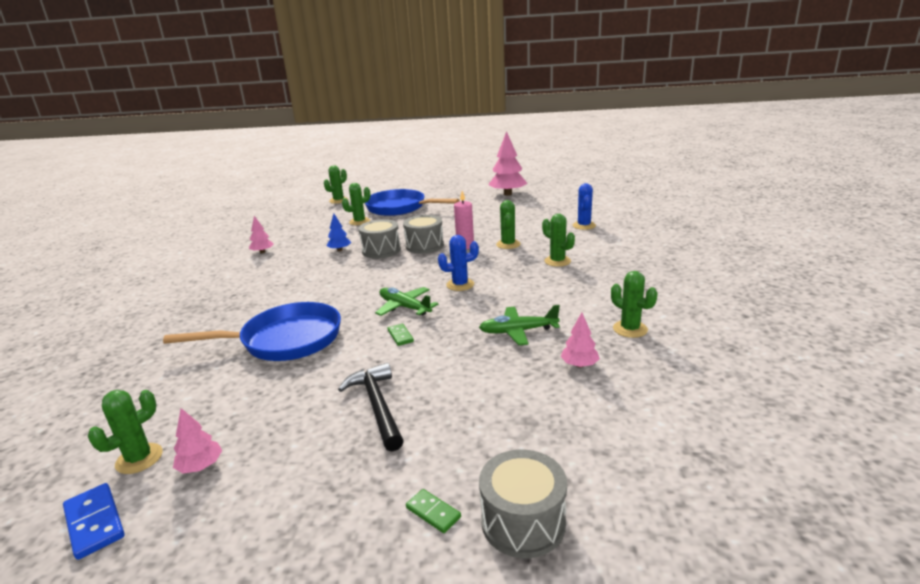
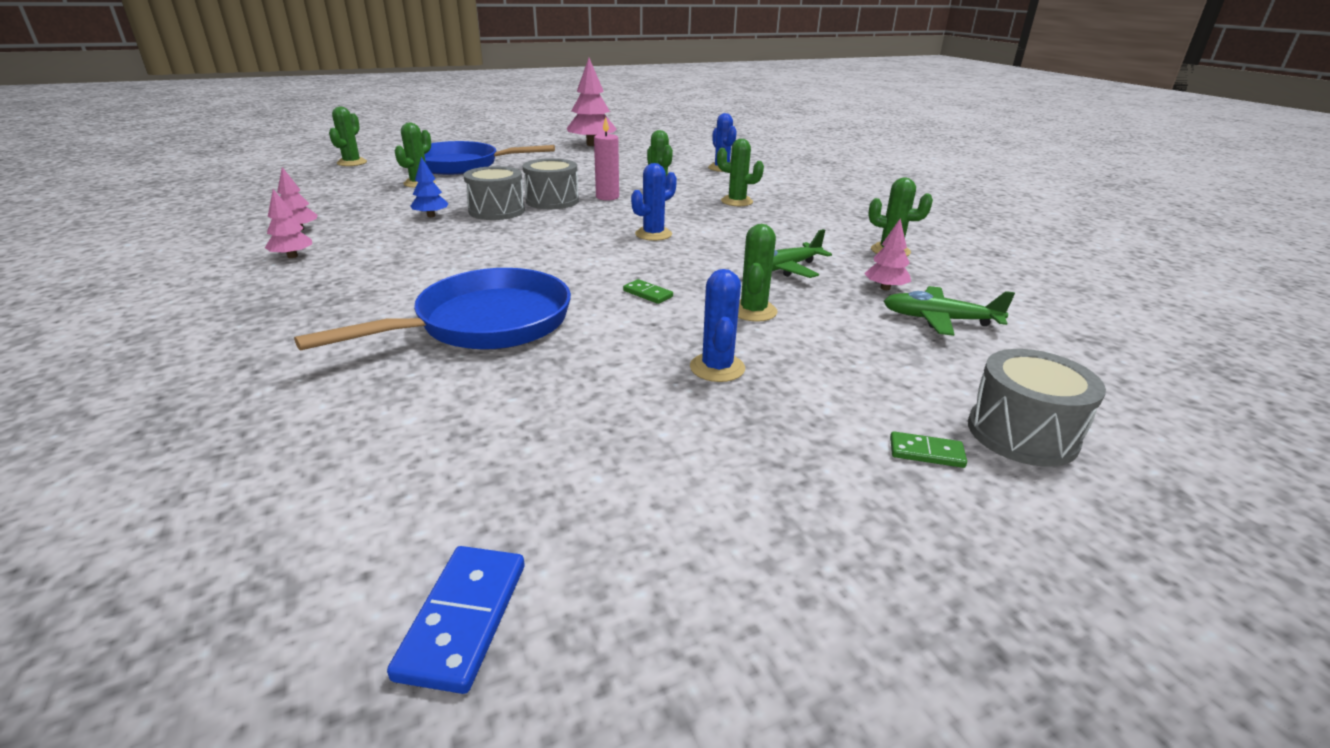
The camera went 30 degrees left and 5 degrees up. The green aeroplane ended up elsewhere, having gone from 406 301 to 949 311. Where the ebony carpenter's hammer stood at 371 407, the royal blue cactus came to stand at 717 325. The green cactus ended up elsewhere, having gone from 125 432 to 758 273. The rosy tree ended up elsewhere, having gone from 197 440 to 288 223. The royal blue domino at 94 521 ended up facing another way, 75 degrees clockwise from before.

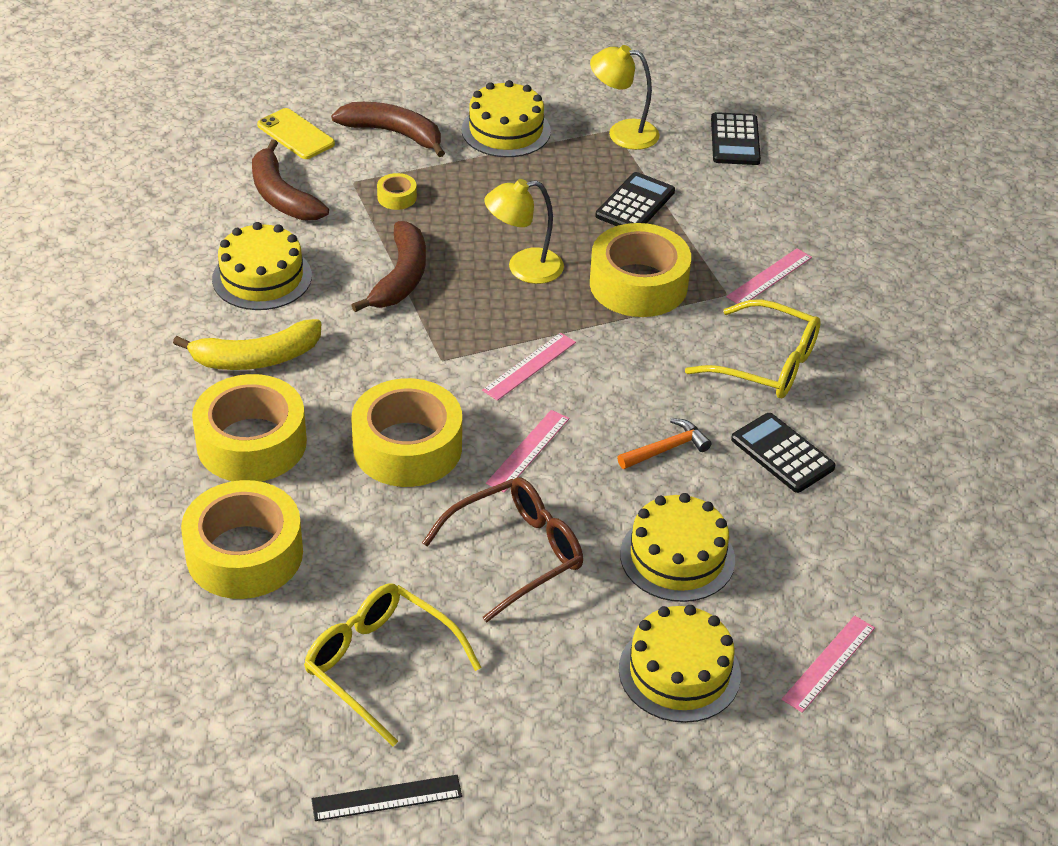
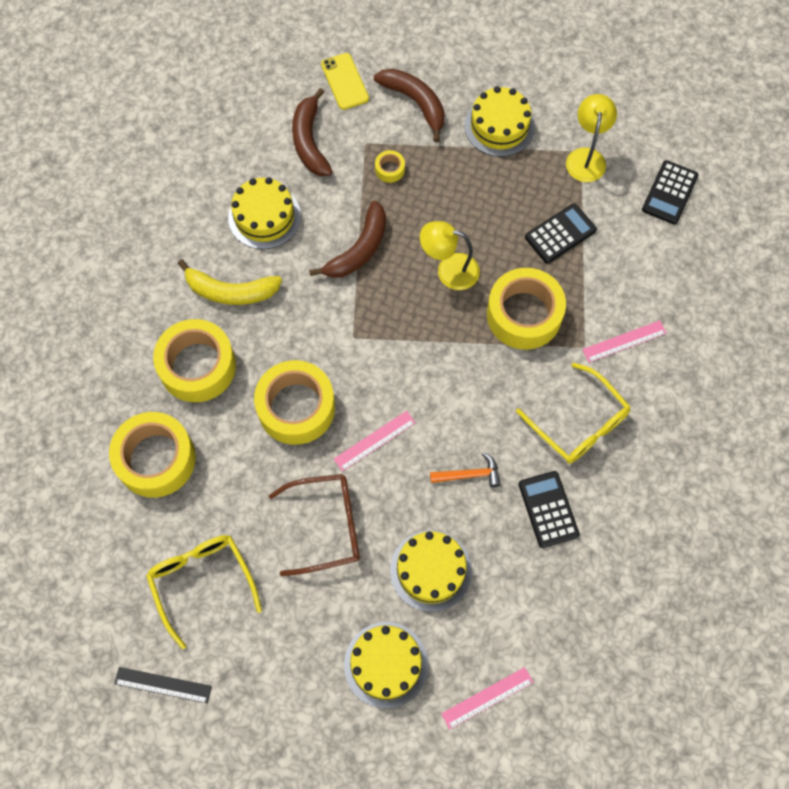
The camera went 25 degrees right and 25 degrees up. The bright yellow reading lamp at 625 97 ended up facing another way, 60 degrees clockwise from before. The second view lost the rosy straightedge at 529 367.

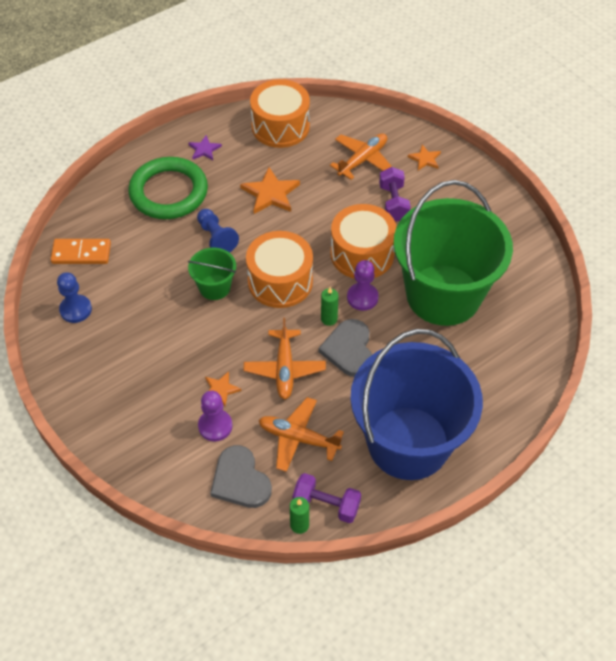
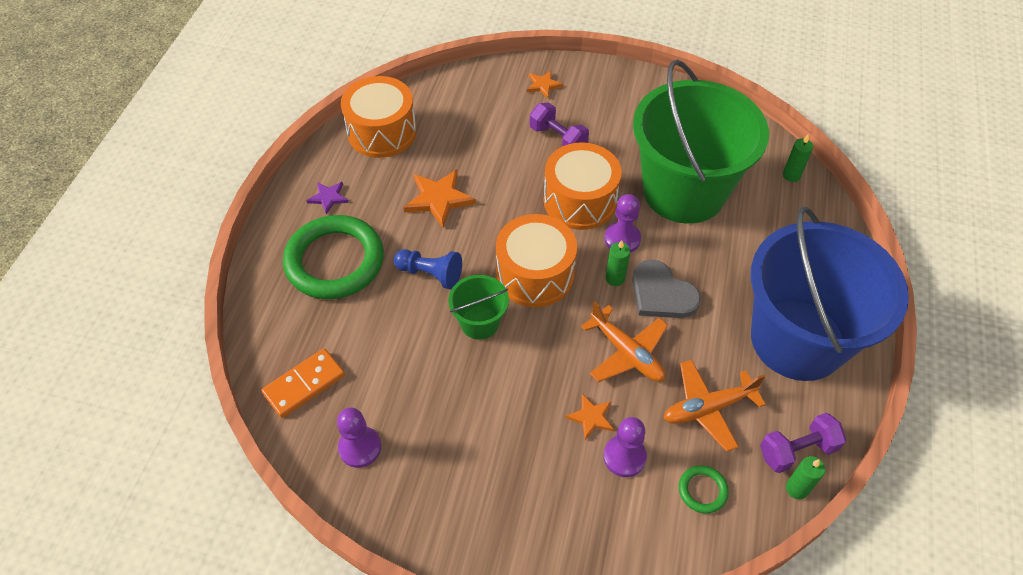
The camera went 40 degrees left and 0 degrees up. The second view lost the orange-coloured aeroplane at 361 156. What was the royal blue chess pawn at 74 297 turned into the purple chess pawn at 359 437. Where the grey heart shape stood at 241 476, the green torus came to stand at 704 489. The second view gained the green pillar candle at 798 158.

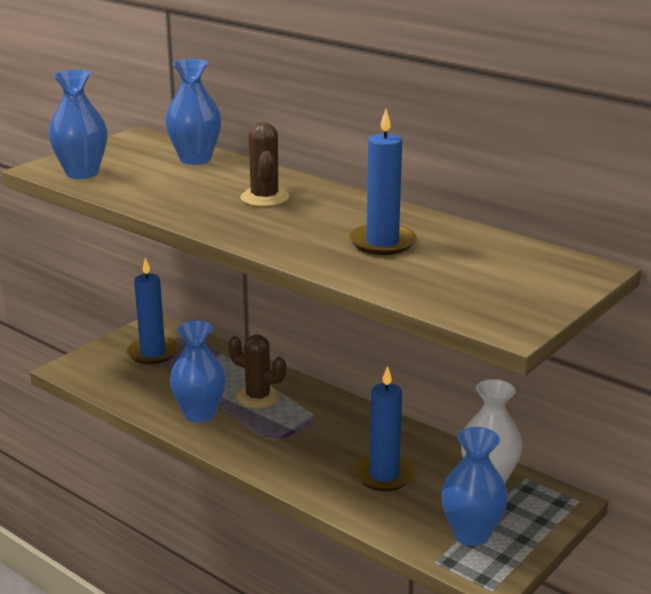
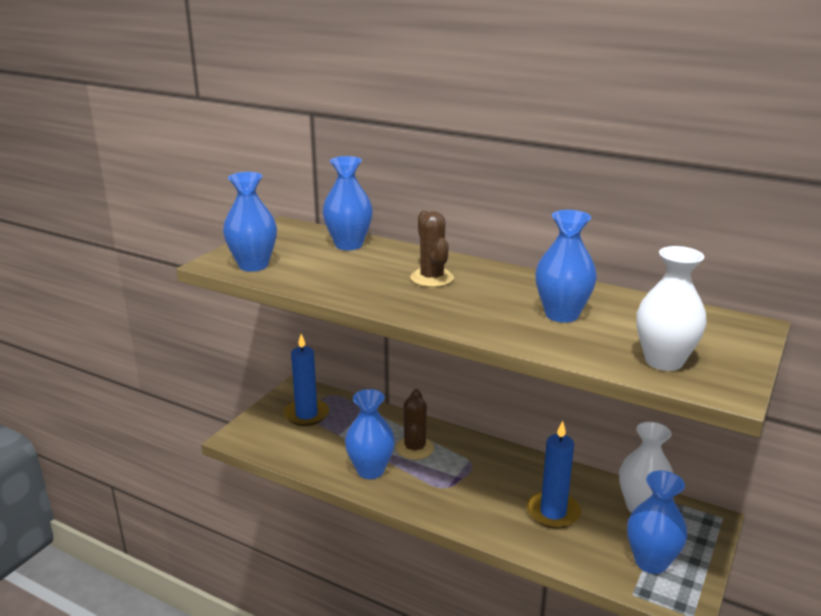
The camera went 10 degrees left and 0 degrees up. Where the royal blue pillar candle stood at 383 182, the royal blue flower vase came to stand at 566 266. The russet cactus at 257 372 ended up facing another way, 75 degrees clockwise from before. The second view gained the white flower vase at 671 308.

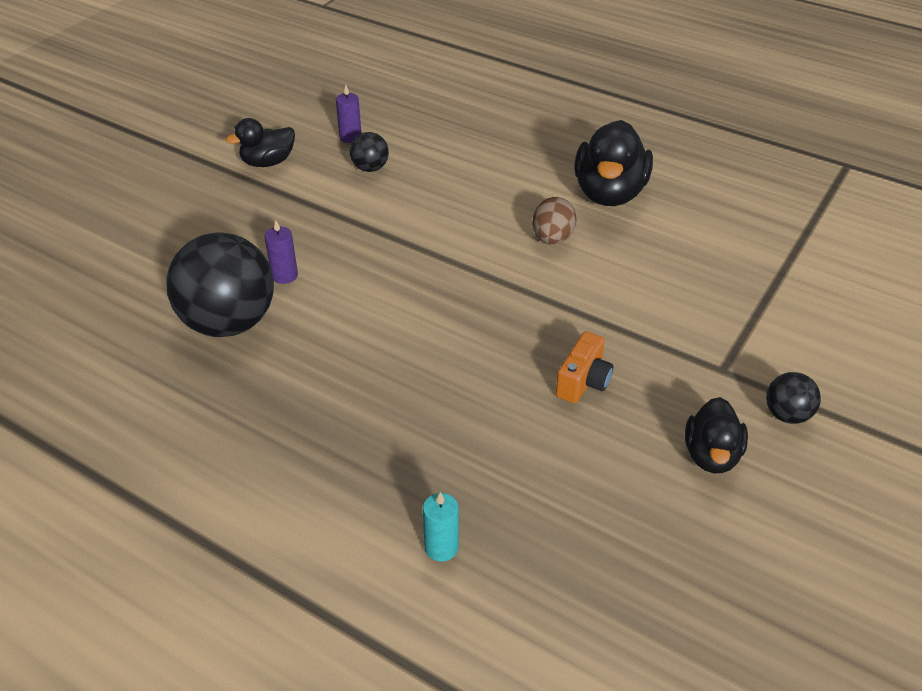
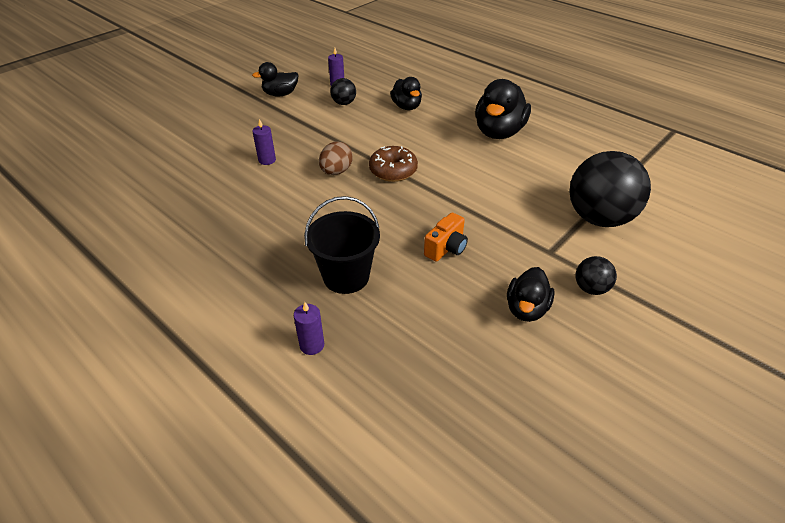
The camera went 10 degrees right and 0 degrees up. The russet toy egg ended up elsewhere, having gone from 555 221 to 336 158. The ebony play ball ended up elsewhere, having gone from 220 284 to 610 189. What was the turquoise pillar candle at 441 527 turned into the purple pillar candle at 309 328. The second view gained the ebony toy duck at 406 93. The second view gained the russet glazed donut at 393 164. The second view gained the ebony sand bucket at 342 245.

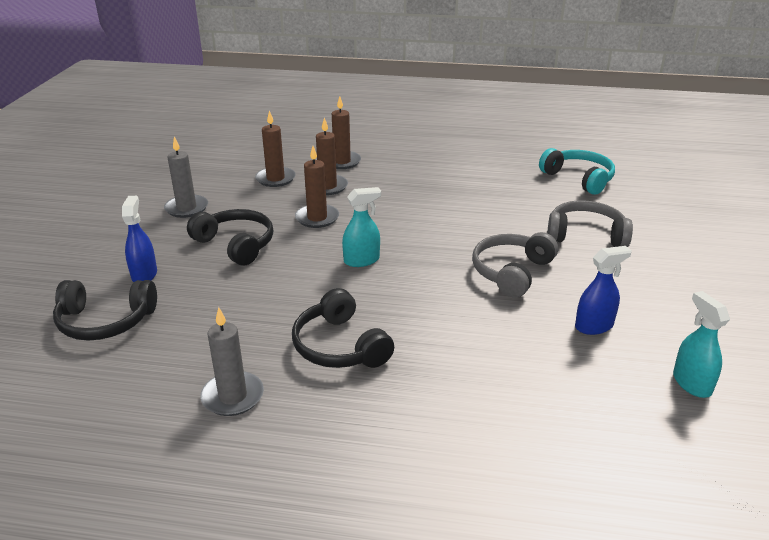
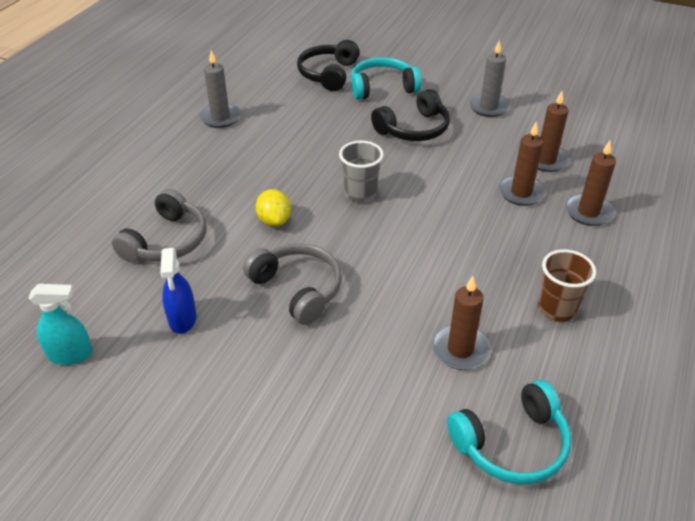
The camera went 105 degrees right and 10 degrees up. The russet pillar candle ended up elsewhere, having gone from 317 187 to 461 323. Where the turquoise sprayer stood at 361 227, the grey cup came to stand at 361 172. Where the royal blue sprayer stood at 139 239, the turquoise over-ear headphones came to stand at 386 78. The grey over-ear headphones ended up elsewhere, having gone from 590 223 to 159 226. The second view lost the ebony over-ear headphones at 343 328. The second view gained the bright yellow lemon at 273 208. The second view gained the russet cup at 567 285.

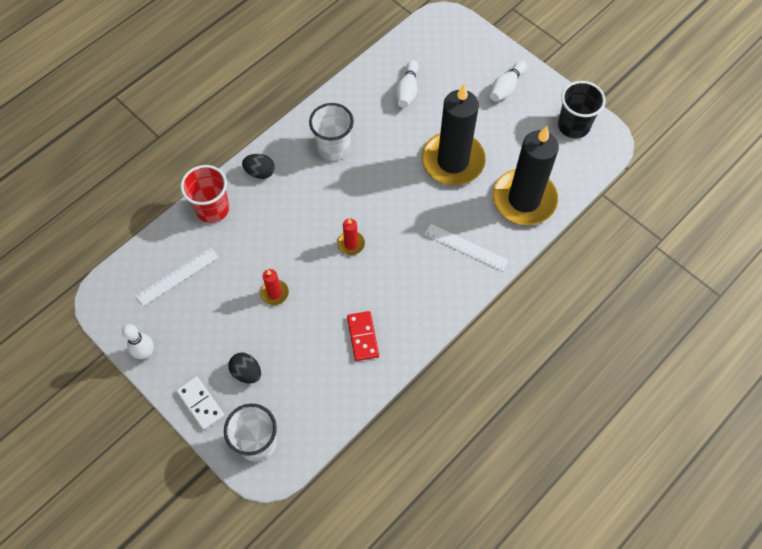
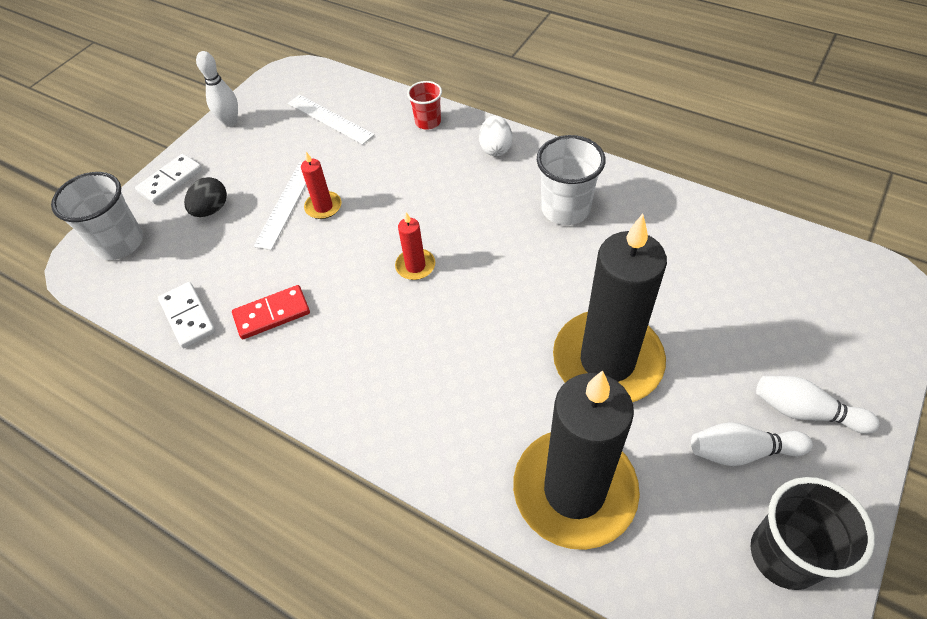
The camera went 80 degrees right and 10 degrees down. The white skittle ended up elsewhere, having gone from 407 84 to 752 444. What was the ebony toy egg at 258 166 turned into the white toy egg at 496 135. The size of the red cup at 205 194 changed by a factor of 0.60. The white straightedge ended up elsewhere, having gone from 466 247 to 280 206. The second view gained the white domino at 187 315.

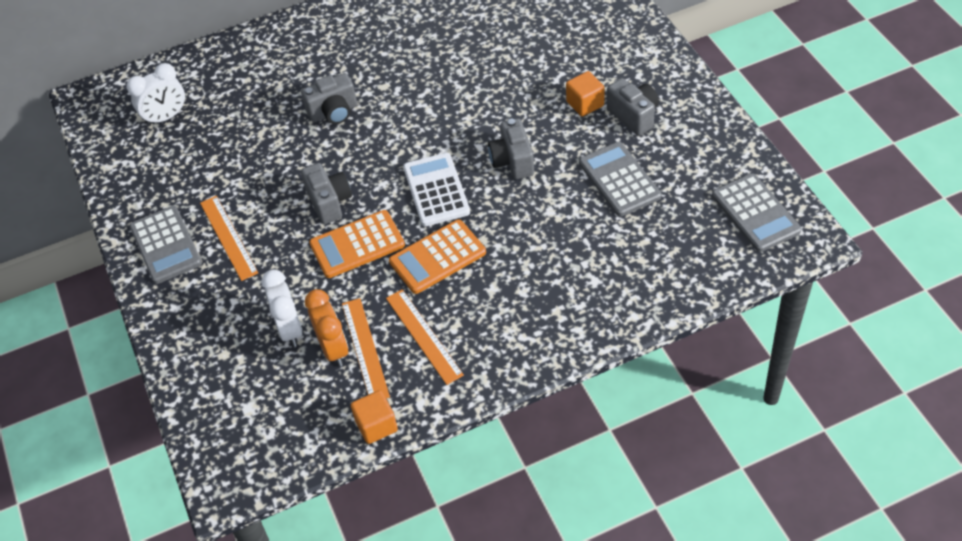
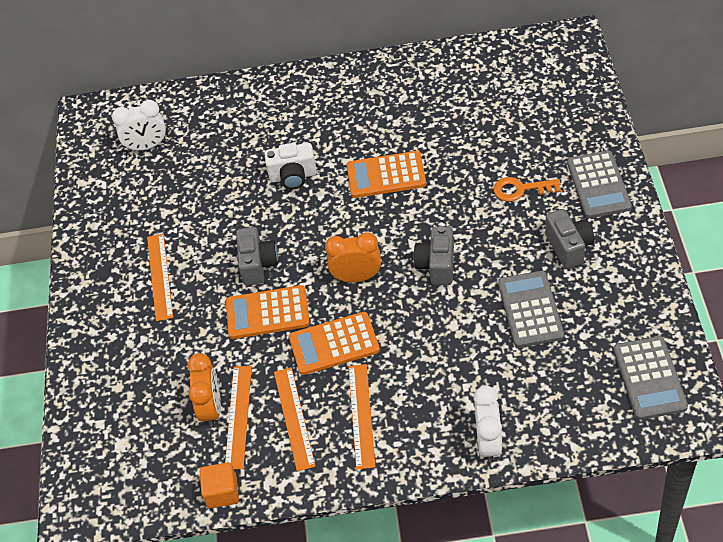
The camera went 20 degrees right and 0 degrees up. The second view lost the orange-coloured solid cube at 585 94. What was the grey camera at 329 98 turned into the white camera at 291 166. Where the white calculator stood at 436 189, the orange-coloured alarm clock came to stand at 353 257. The grey calculator ended up elsewhere, having gone from 165 245 to 599 184. The white alarm clock ended up elsewhere, having gone from 281 308 to 488 424. The second view gained the orange-coloured calculator at 386 174. The second view gained the orange-coloured door key at 527 189. The second view gained the orange-coloured straightedge at 362 417.

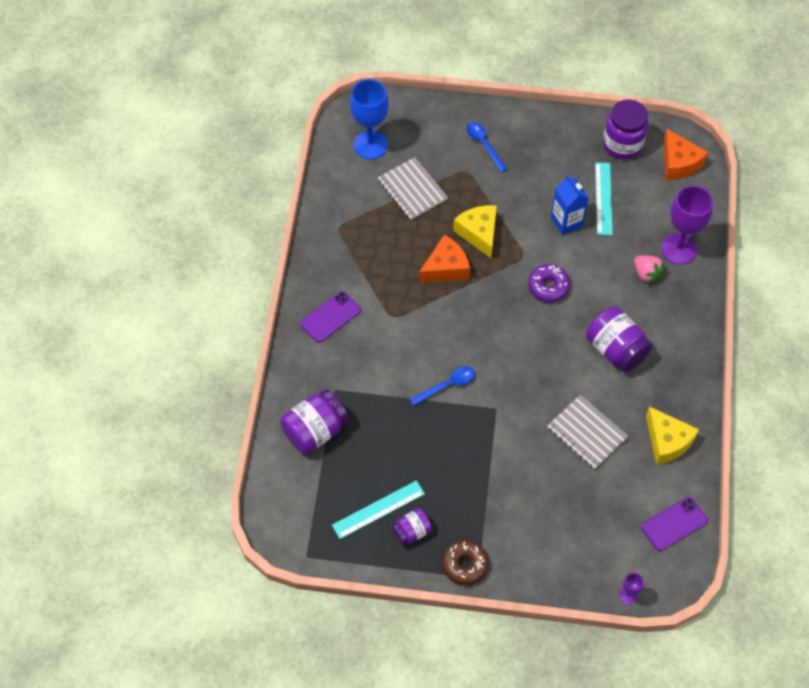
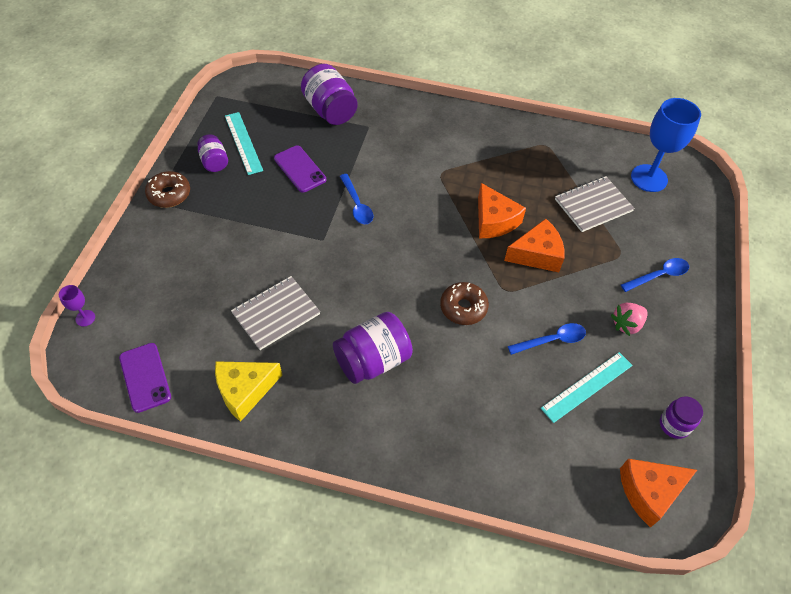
The camera went 95 degrees right and 5 degrees down. The size of the purple jam jar at 626 129 changed by a factor of 0.58. The turquoise straightedge at 604 199 ended up facing another way, 45 degrees counterclockwise from before. Where the royal blue juice carton stood at 570 205, the royal blue spoon came to stand at 547 339. The second view lost the purple wine glass at 687 225. What was the bright yellow cheese at 475 231 turned into the orange-coloured cheese at 534 245. The rosy berry ended up elsewhere, having gone from 649 269 to 629 319. What was the purple glazed donut at 549 283 turned into the russet glazed donut at 464 303. The purple mobile phone ended up elsewhere, having gone from 330 317 to 300 169.

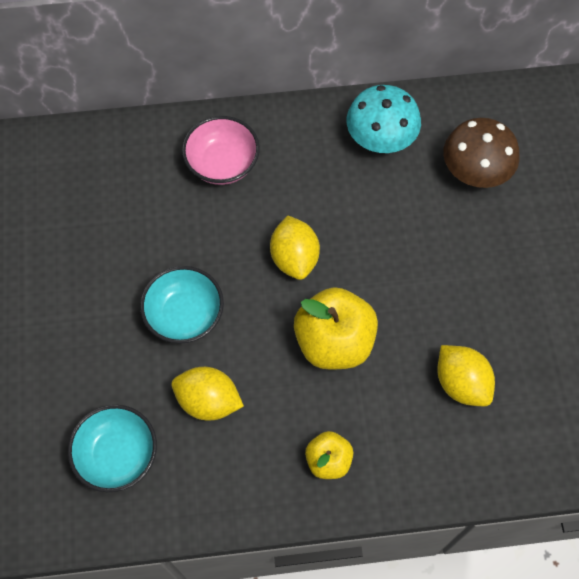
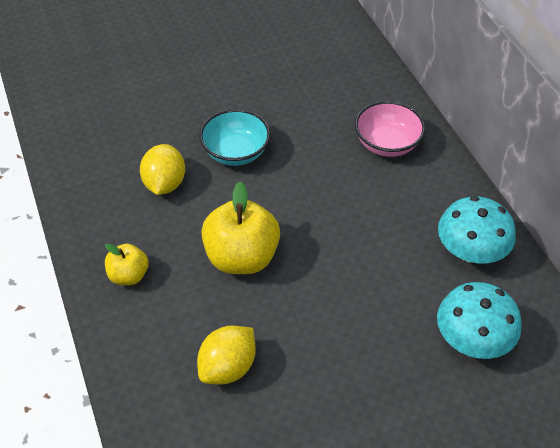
The camera went 75 degrees right and 15 degrees down. What was the russet mushroom at 481 153 turned into the turquoise mushroom at 479 320. The second view lost the bright yellow lemon at 295 247. The second view lost the turquoise deep dish at 112 448.

